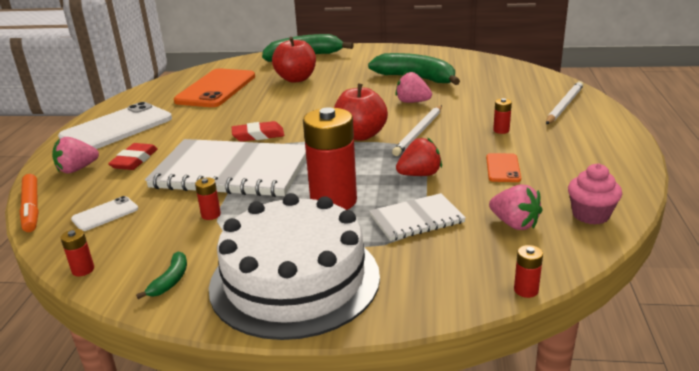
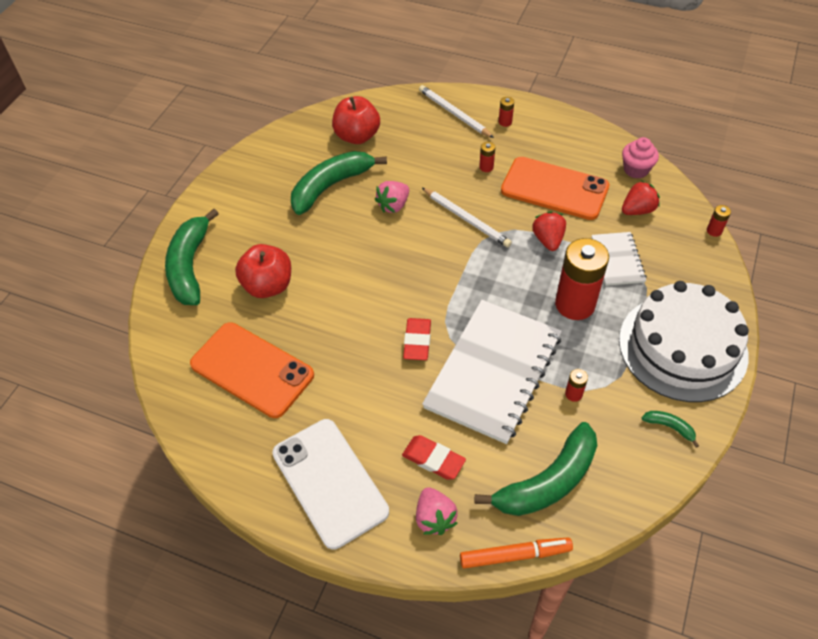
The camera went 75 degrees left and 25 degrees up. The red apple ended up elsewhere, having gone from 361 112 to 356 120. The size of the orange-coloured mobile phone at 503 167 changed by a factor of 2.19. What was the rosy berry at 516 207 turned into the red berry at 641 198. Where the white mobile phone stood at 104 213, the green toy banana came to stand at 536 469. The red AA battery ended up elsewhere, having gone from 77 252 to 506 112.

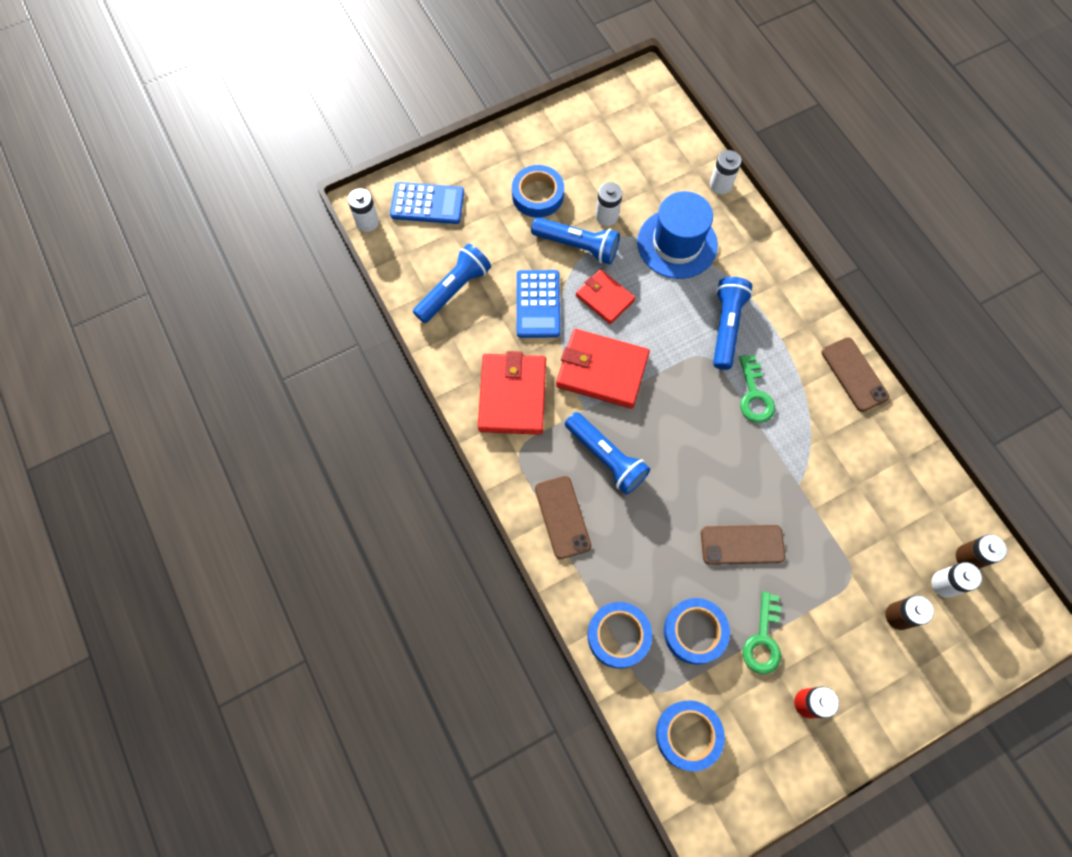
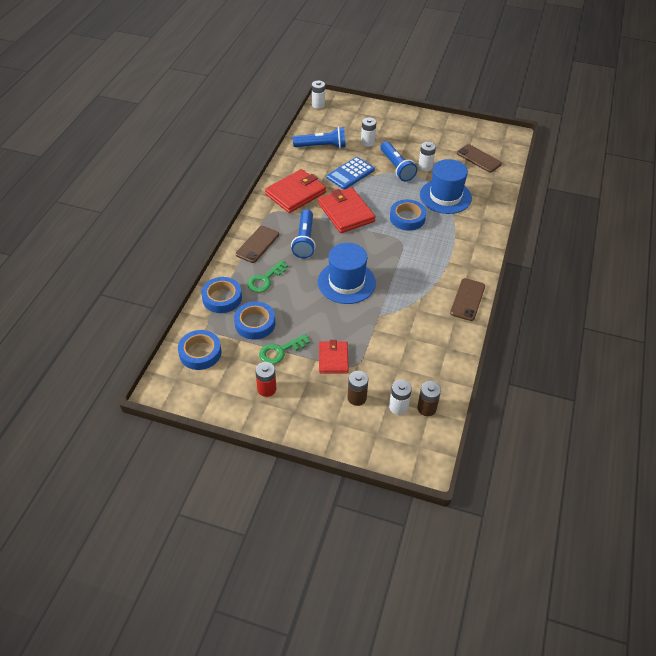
The camera went 45 degrees right and 20 degrees down. The white AA battery ended up elsewhere, having gone from 725 172 to 368 132. The royal blue roll of tape ended up elsewhere, having gone from 538 191 to 408 215. The second view lost the royal blue calculator at 427 203. The red card wallet ended up elsewhere, having gone from 605 296 to 334 356. The second view lost the royal blue pocket torch at 733 323. The green door key ended up elsewhere, having gone from 757 389 to 268 276. The russet mobile phone ended up elsewhere, having gone from 743 545 to 479 158. The second view gained the royal blue hat at 347 273.

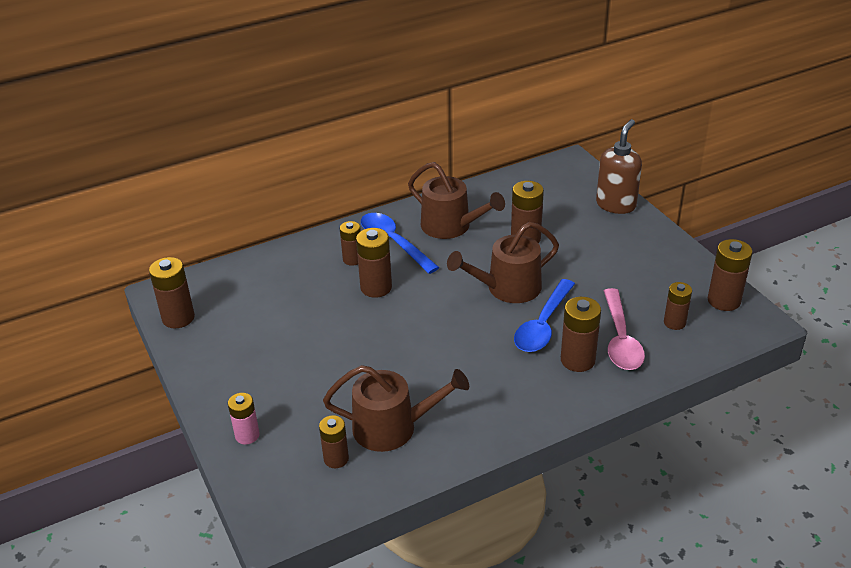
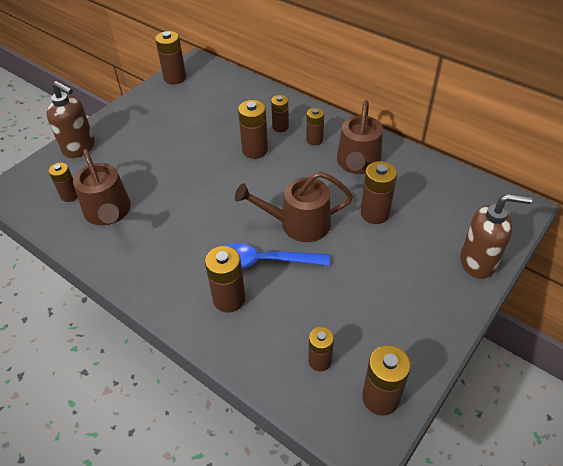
The camera went 65 degrees right and 10 degrees up. Where the royal blue spoon stood at 400 243, the russet AA battery came to stand at 315 126. The russet watering can at 503 262 ended up facing another way, 45 degrees counterclockwise from before. The second view lost the rosy spoon at 624 329. Where the rosy AA battery stood at 244 419, the russet soap dispenser came to stand at 70 119.

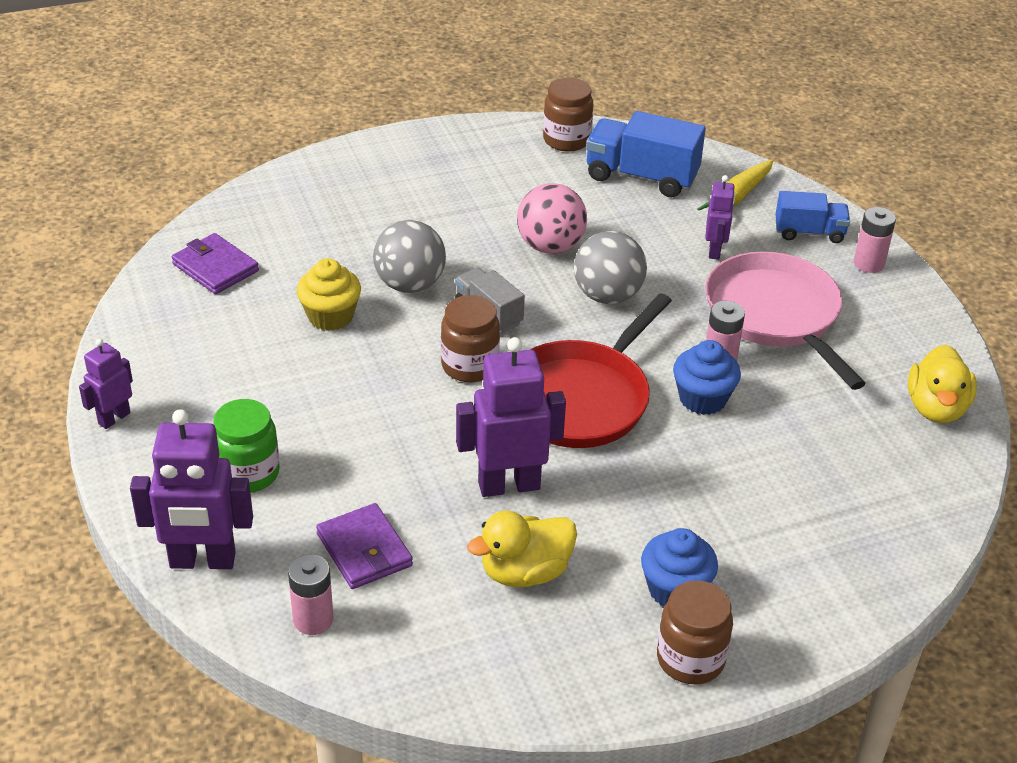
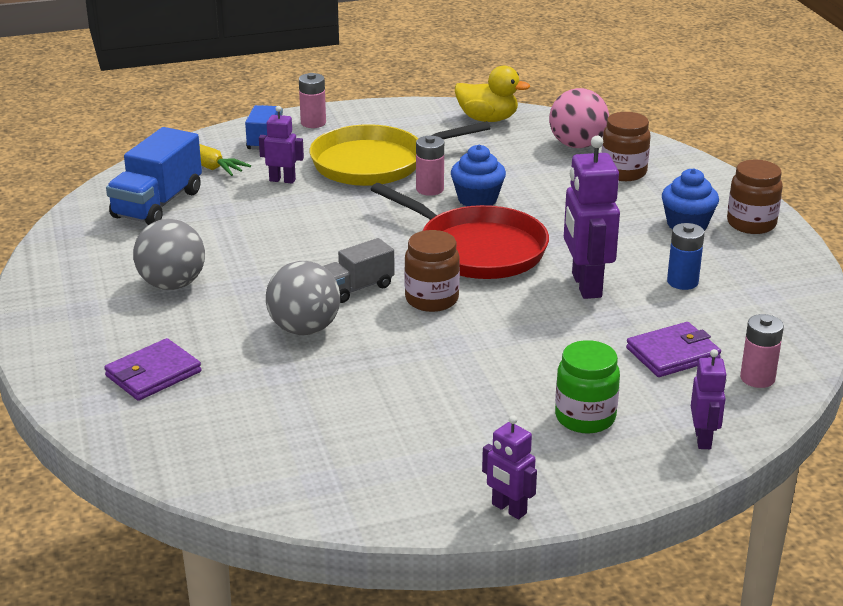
The camera went 85 degrees left and 10 degrees down. The russet jam jar ended up elsewhere, having gone from 568 115 to 626 146. The rosy play ball ended up elsewhere, having gone from 552 218 to 579 118. The grey play ball ended up elsewhere, having gone from 610 267 to 169 254. The purple card wallet ended up elsewhere, having gone from 215 263 to 152 369. What was the rosy skillet at 785 320 turned into the bright yellow skillet at 400 153. The second view lost the bright yellow cupcake at 329 294. The size of the purple robot at 191 489 changed by a factor of 0.56. Where the bright yellow toy duck stood at 522 549, the royal blue AA battery came to stand at 686 256.

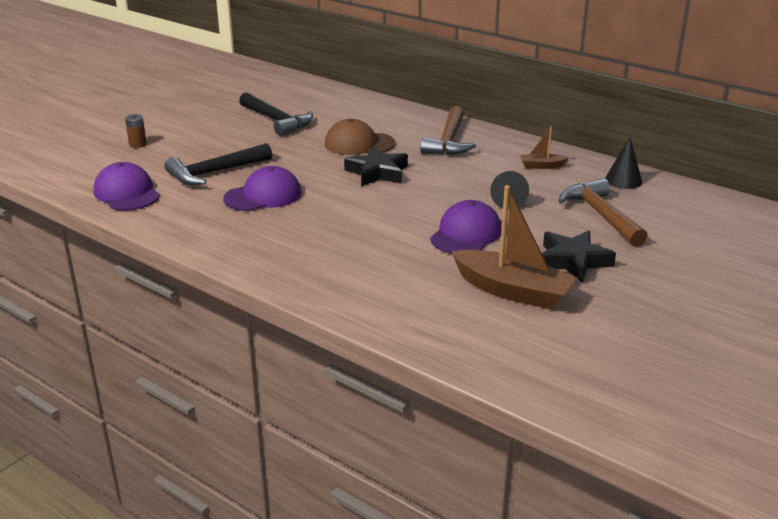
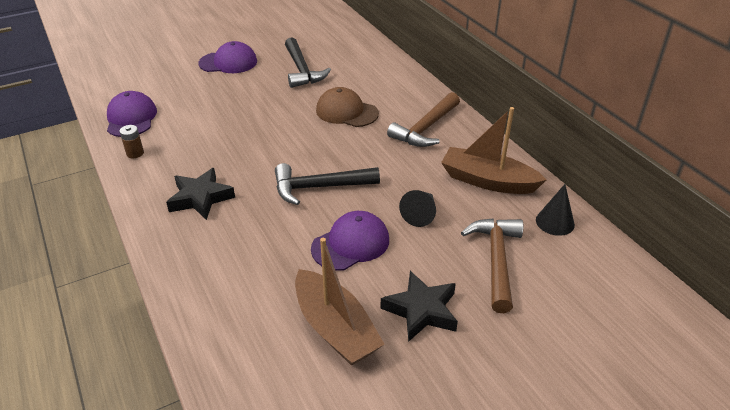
The camera went 25 degrees right and 10 degrees up. The russet AA battery ended up elsewhere, having gone from 136 131 to 132 141. The size of the russet toy boat at 544 148 changed by a factor of 2.11. The ebony carpenter's hammer ended up elsewhere, having gone from 218 164 to 327 184. The ebony five-pointed star ended up elsewhere, having gone from 376 166 to 200 194. The purple cap ended up elsewhere, having gone from 262 188 to 227 57.

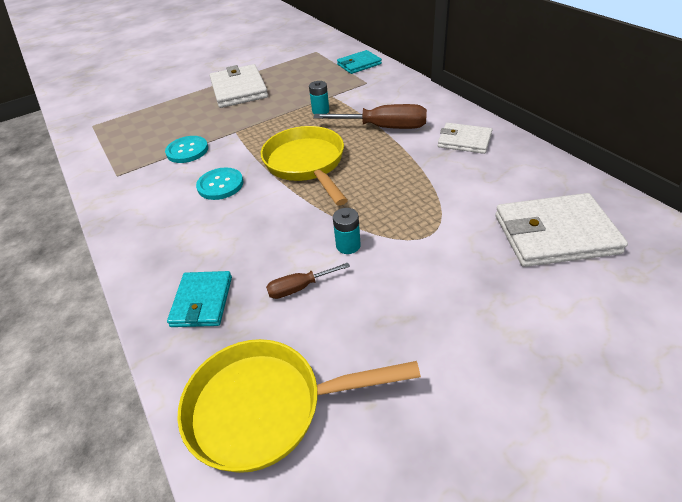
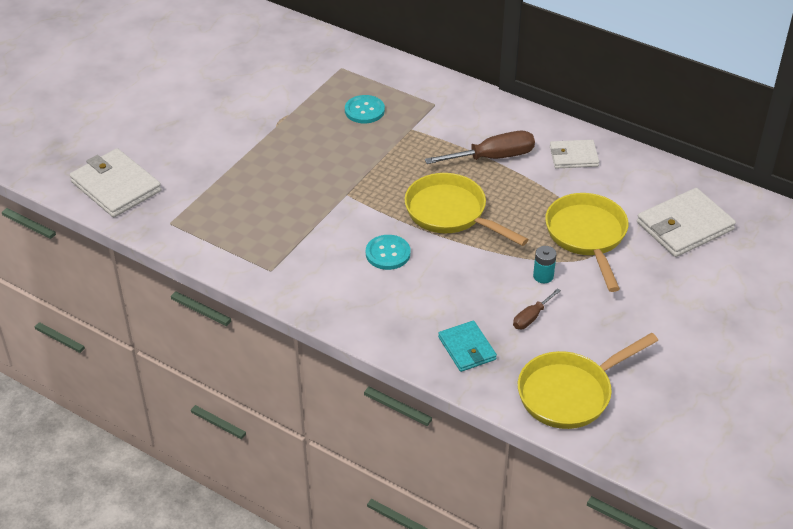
The camera went 30 degrees left and 0 degrees up. The second view lost the turquoise card wallet at 359 62. The white card wallet ended up elsewhere, having gone from 239 86 to 115 182. The second view lost the turquoise AA battery at 319 97. The turquoise shirt button ended up elsewhere, having gone from 186 149 to 365 109. The second view gained the bright yellow skillet at 586 242.

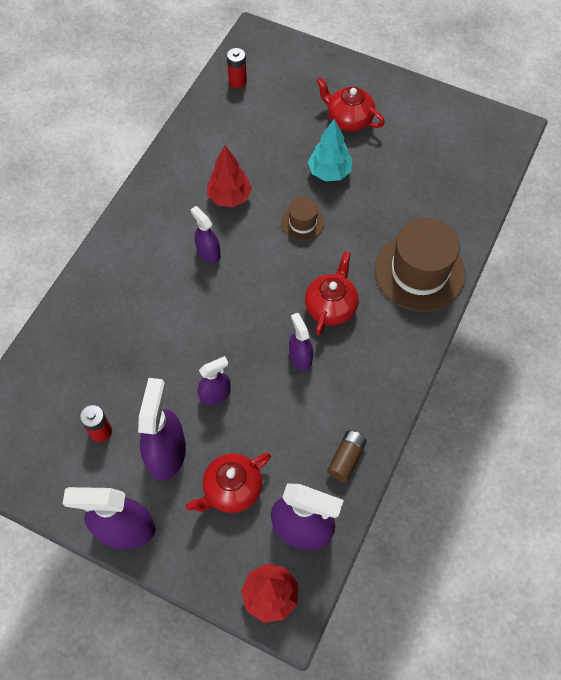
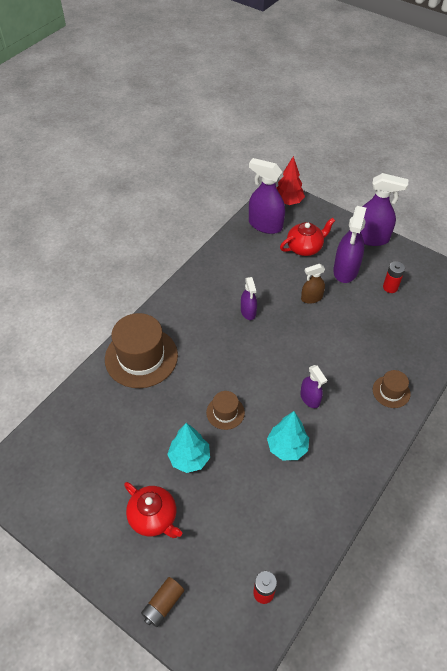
The camera went 170 degrees left and 10 degrees down. What was the red tree at 229 176 turned into the turquoise tree at 288 435. The second view lost the red teapot at 332 293. What was the purple sprayer at 214 380 turned into the russet sprayer at 313 284. The russet AA battery ended up elsewhere, having gone from 347 456 to 162 602. The second view gained the russet hat at 392 389.

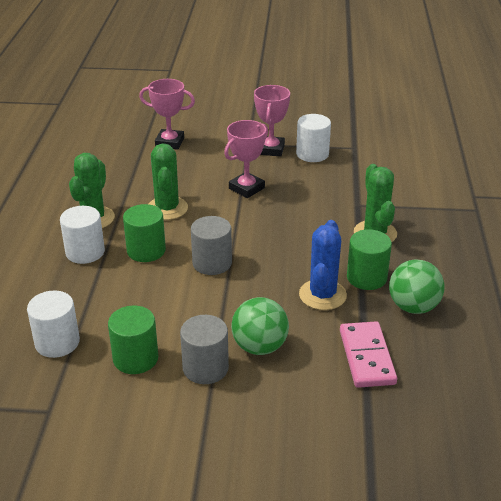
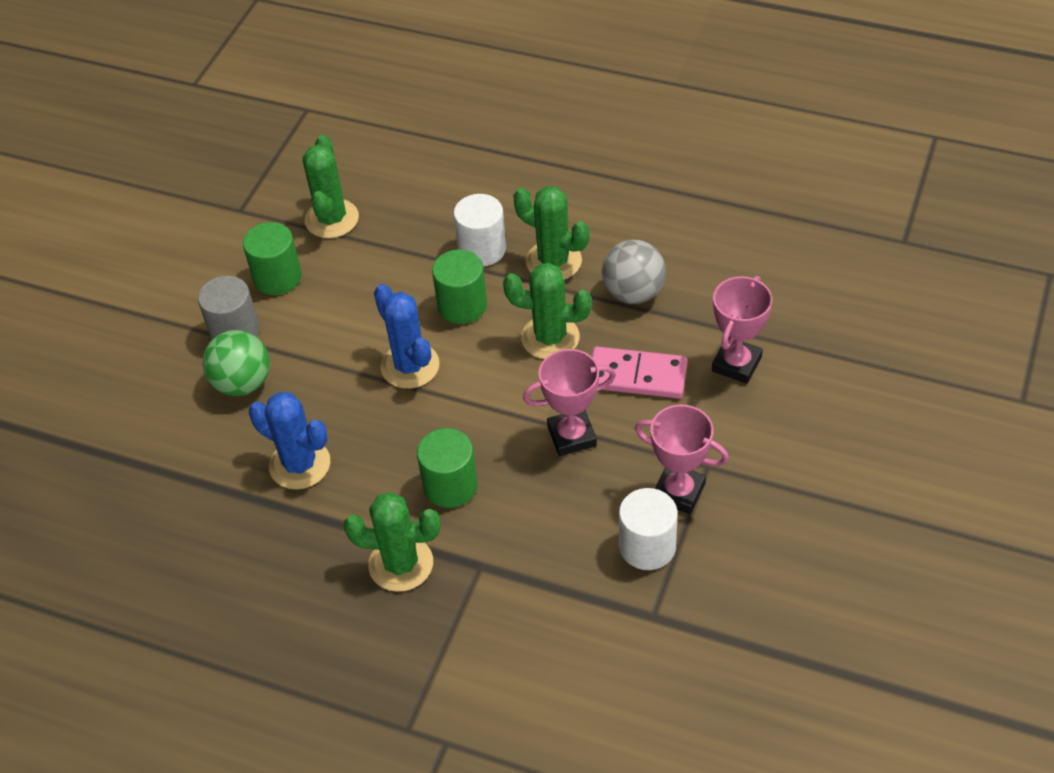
The camera went 110 degrees right and 15 degrees up. The rosy award cup at 246 159 ended up facing another way, 75 degrees counterclockwise from before. Where the grey cylinder shape stood at 211 245, the royal blue cactus came to stand at 407 336. The green cylinder shape ended up elsewhere, having gone from 369 259 to 447 468. The second view lost the green play ball at 417 286. Where the white cylinder shape stood at 53 324, the green cactus came to stand at 331 186. The rosy domino ended up elsewhere, having gone from 368 354 to 640 373. The second view gained the grey play ball at 634 272.

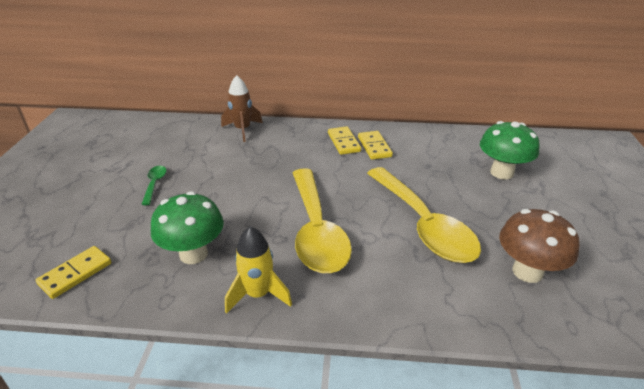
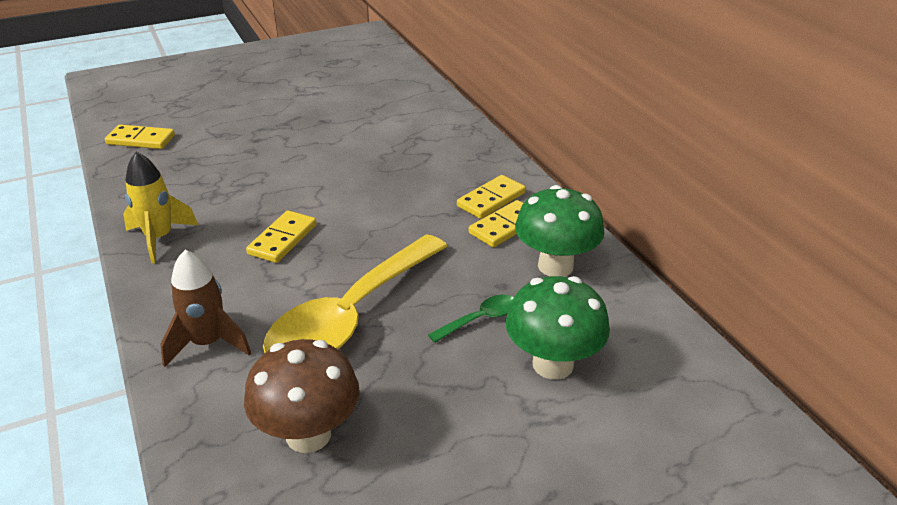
The camera went 60 degrees right and 0 degrees up. The russet toy rocket ended up elsewhere, having gone from 242 108 to 205 308. The green spoon ended up elsewhere, having gone from 154 185 to 471 319. Where the bright yellow spoon stood at 322 220, the bright yellow domino came to stand at 281 236. The green mushroom ended up elsewhere, having gone from 187 227 to 560 231.

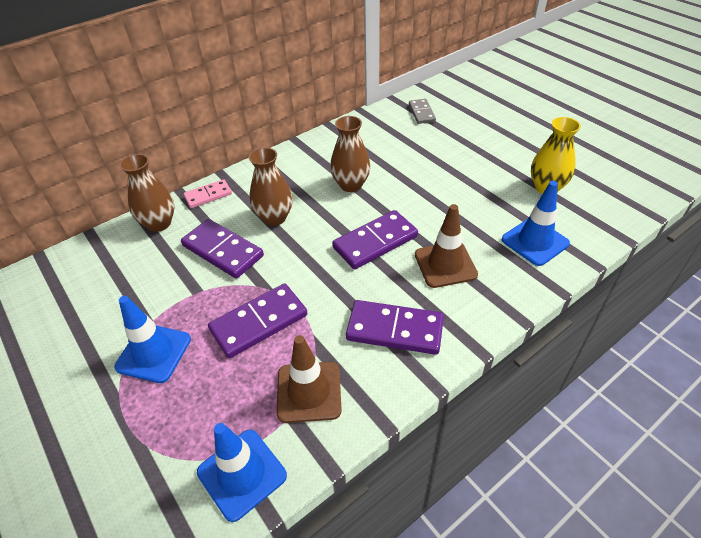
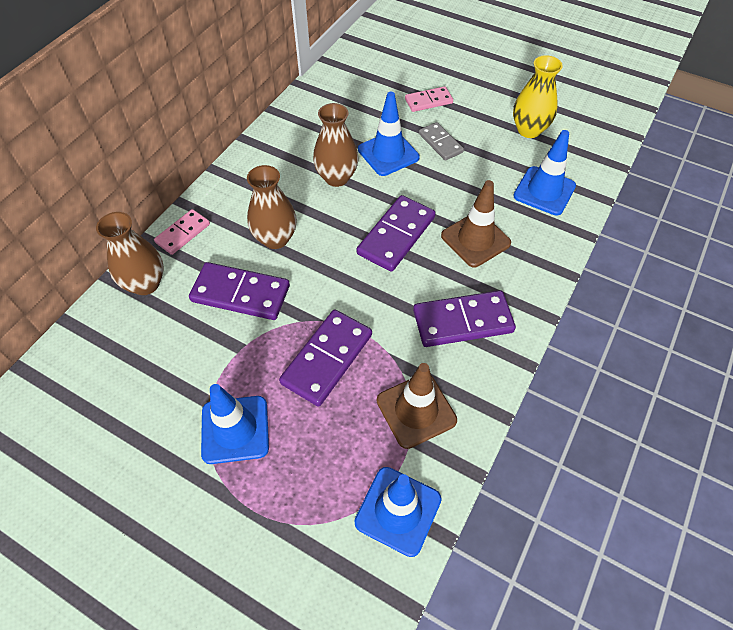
The camera went 25 degrees left and 10 degrees up. The grey domino ended up elsewhere, having gone from 422 111 to 441 141. The second view gained the rosy domino at 429 99. The second view gained the royal blue traffic cone at 389 134.

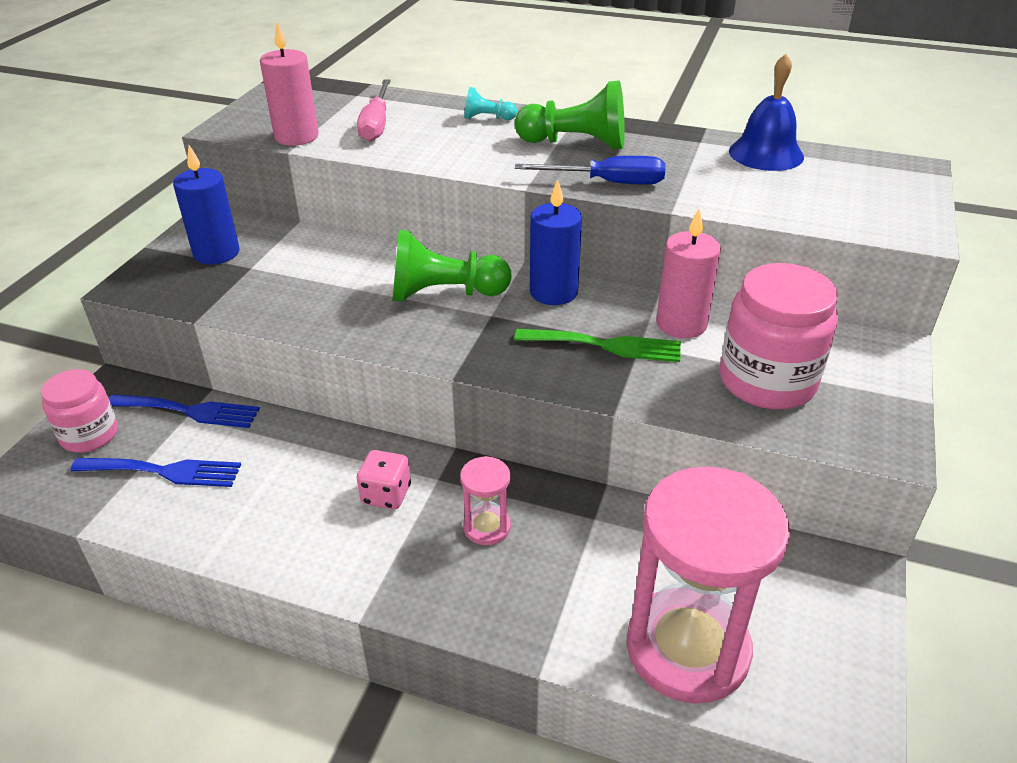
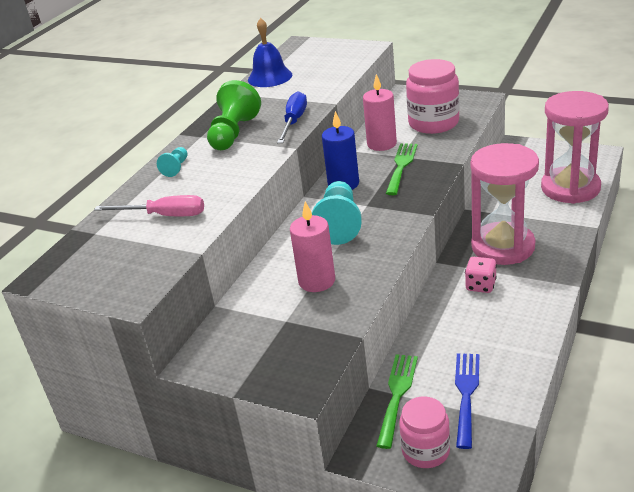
The camera went 80 degrees left and 5 degrees down. The rosy pillar candle ended up elsewhere, having gone from 289 84 to 312 246. The second view lost the royal blue pillar candle at 206 205. What was the green chess pawn at 452 266 turned into the turquoise chess pawn at 337 213. What was the royal blue fork at 184 411 turned into the green fork at 397 401. The size of the rosy hourglass at 485 500 changed by a factor of 2.27.

